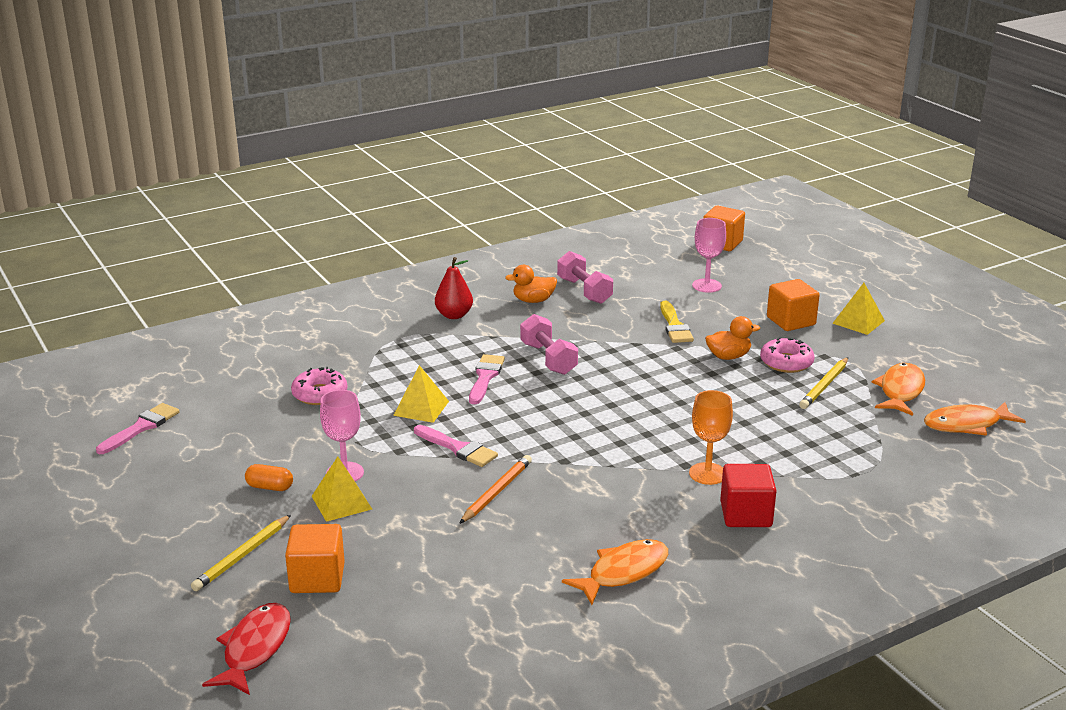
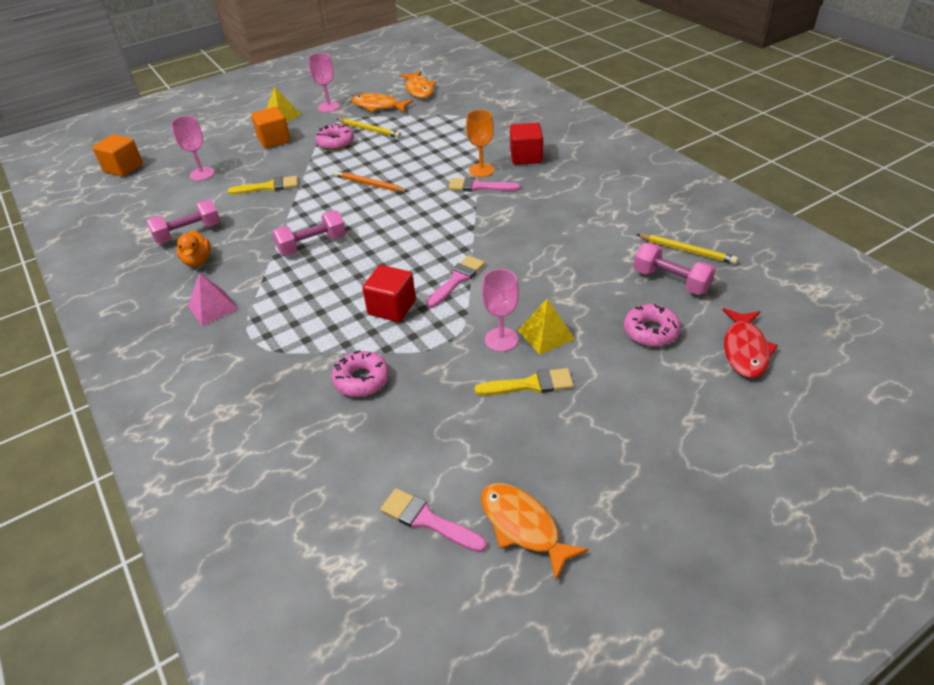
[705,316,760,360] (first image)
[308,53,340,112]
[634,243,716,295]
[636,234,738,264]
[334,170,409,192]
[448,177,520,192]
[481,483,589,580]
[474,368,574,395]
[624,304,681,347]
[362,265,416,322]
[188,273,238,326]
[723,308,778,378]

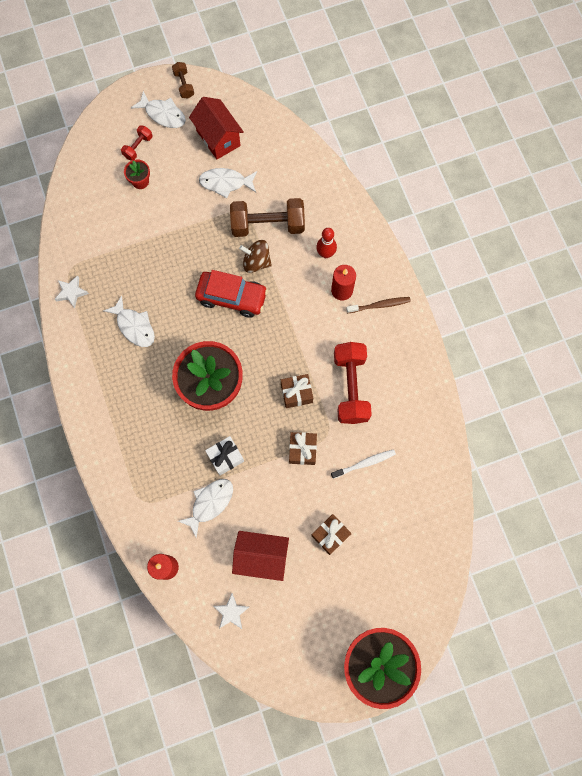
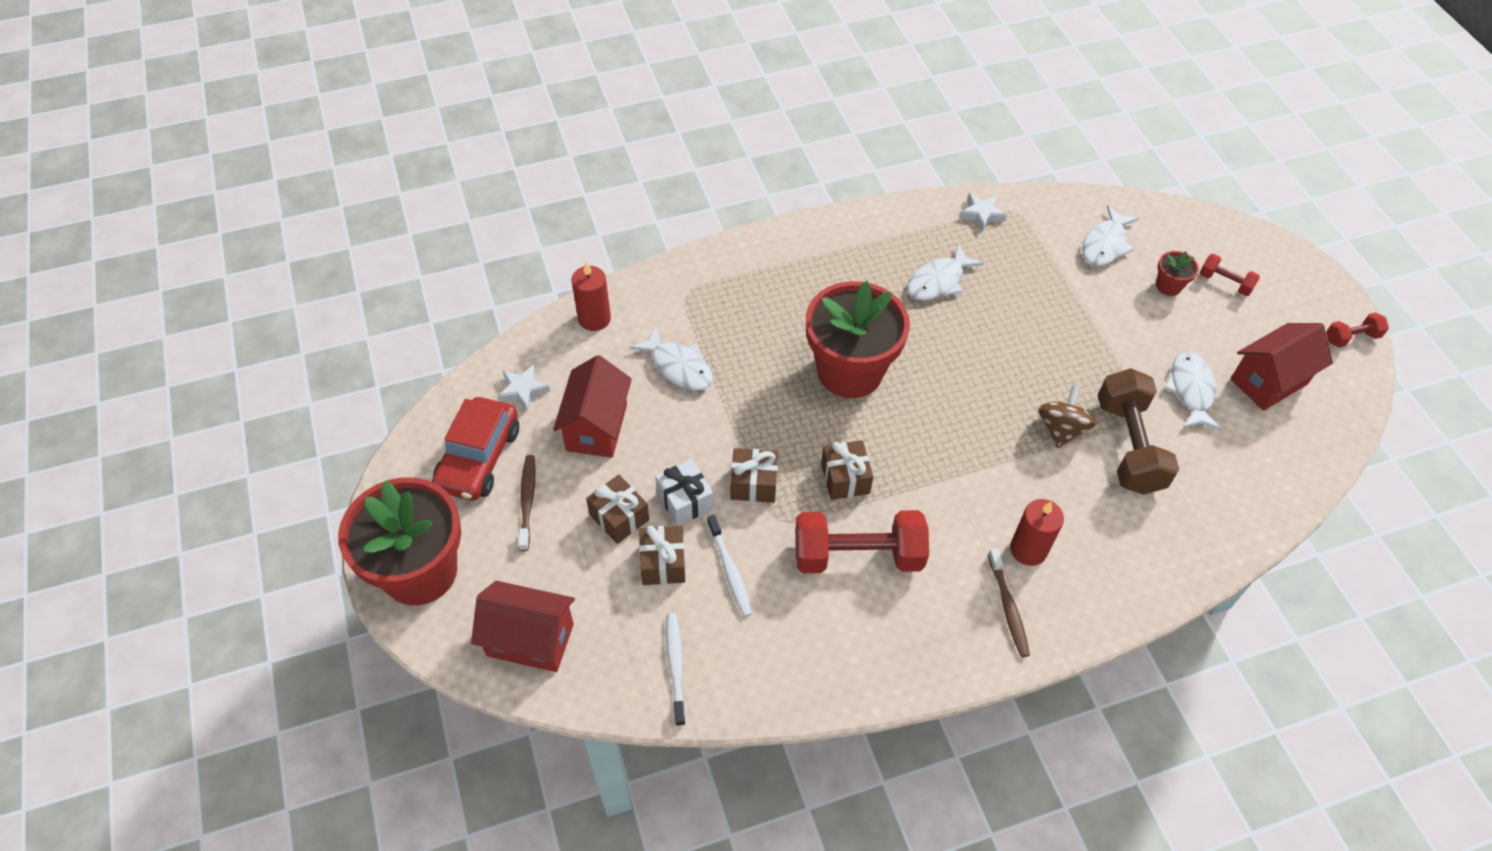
[316,228,337,258] (first image)
[471,581,575,672]
[518,455,536,551]
[639,526,685,585]
[666,613,686,726]
[1082,205,1139,266]
[432,397,519,501]
[655,459,713,526]
[1326,312,1389,348]

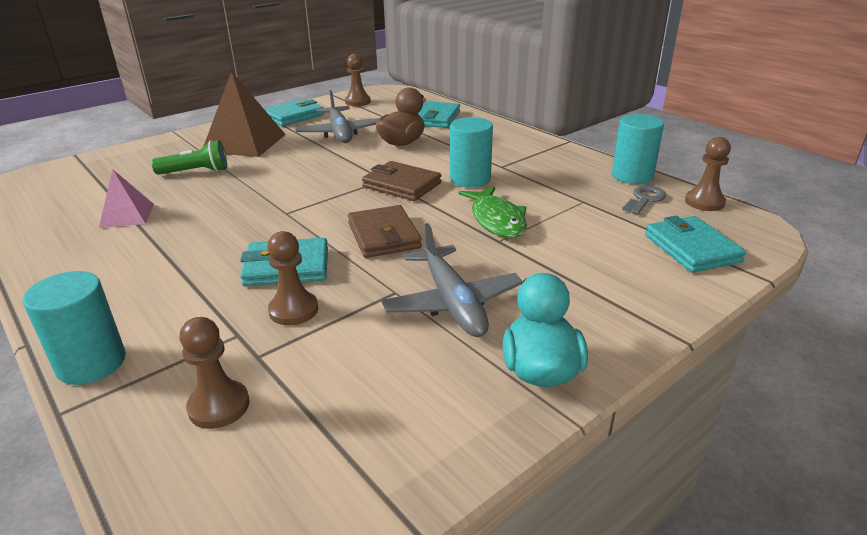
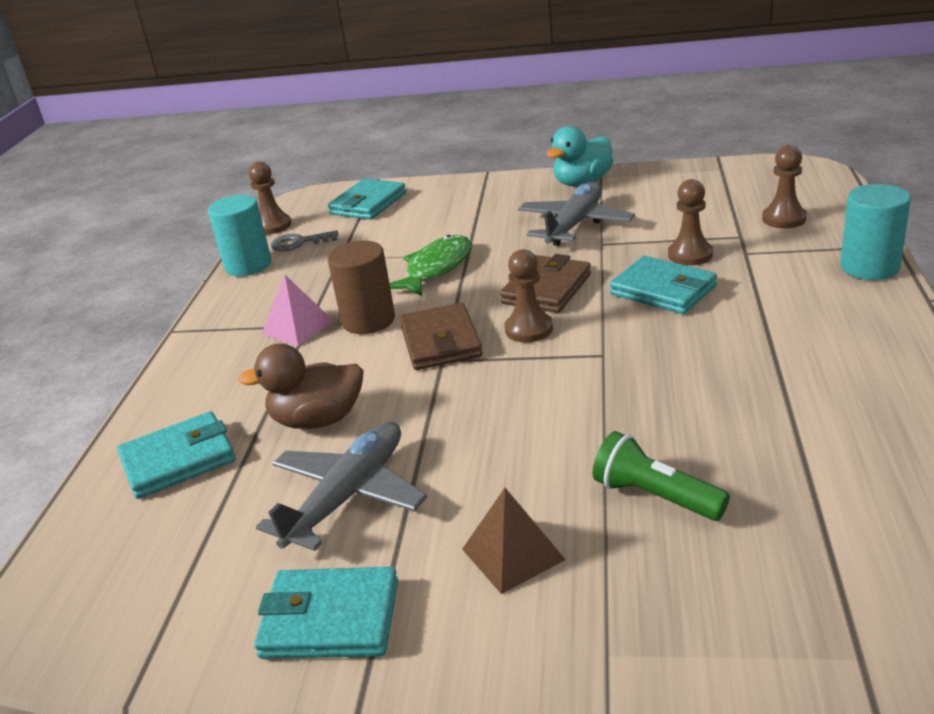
[262,275,334,346]
[505,249,553,343]
[328,240,395,334]
[462,488,566,594]

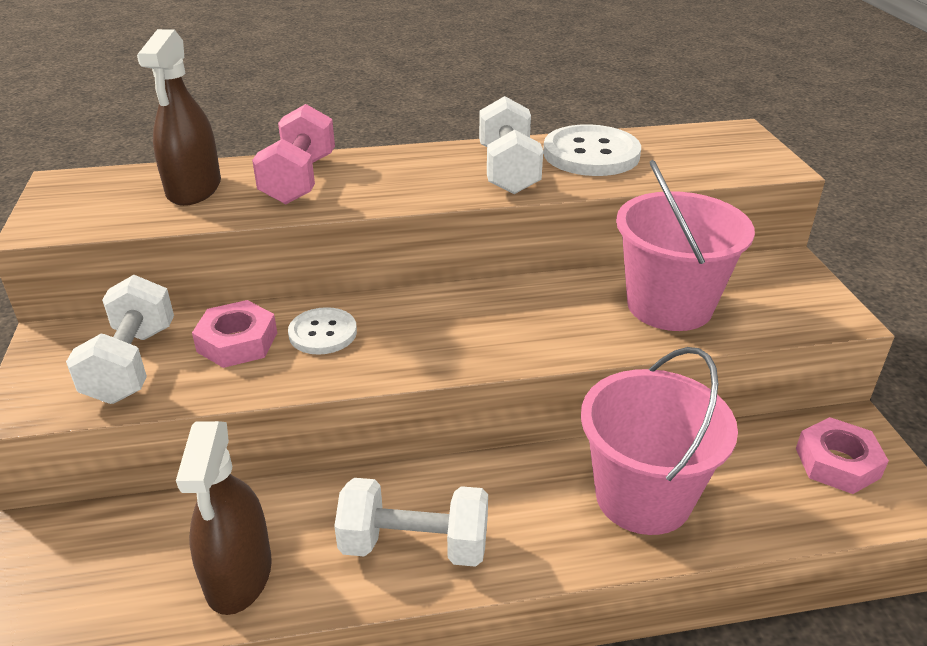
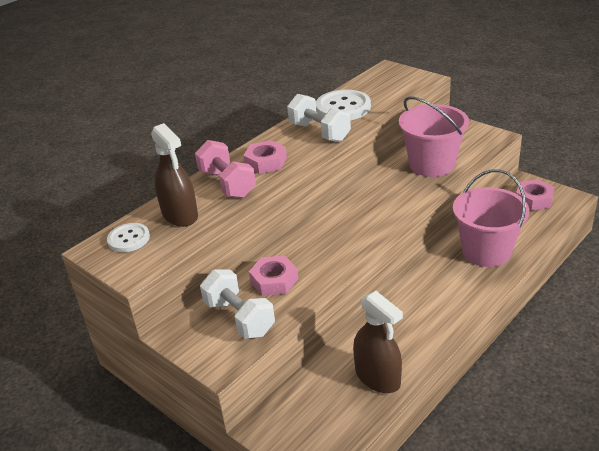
[334,478,488,567] (first image)
[243,140,287,174]
[107,223,150,252]

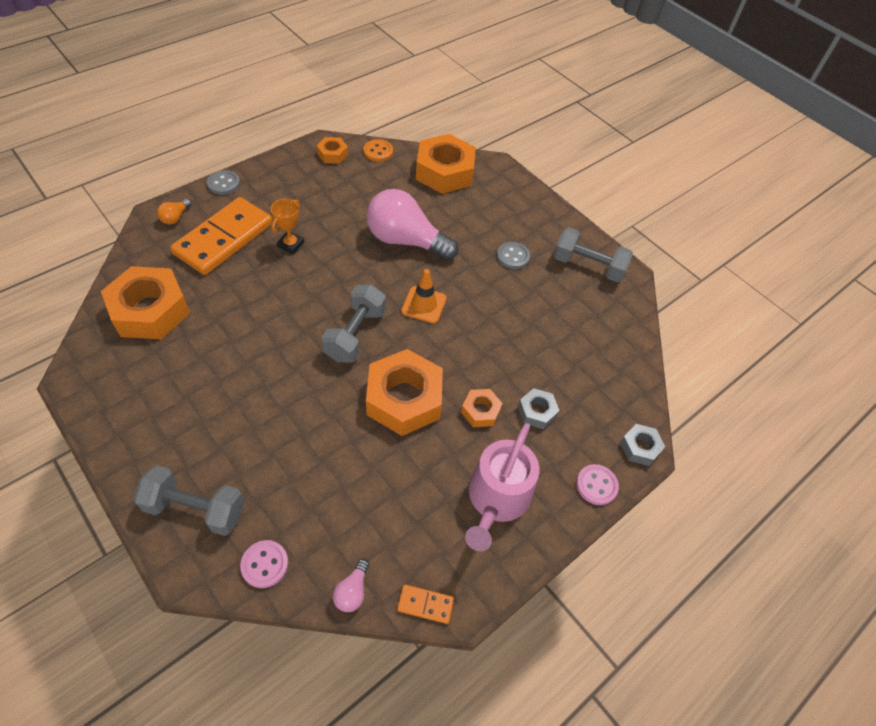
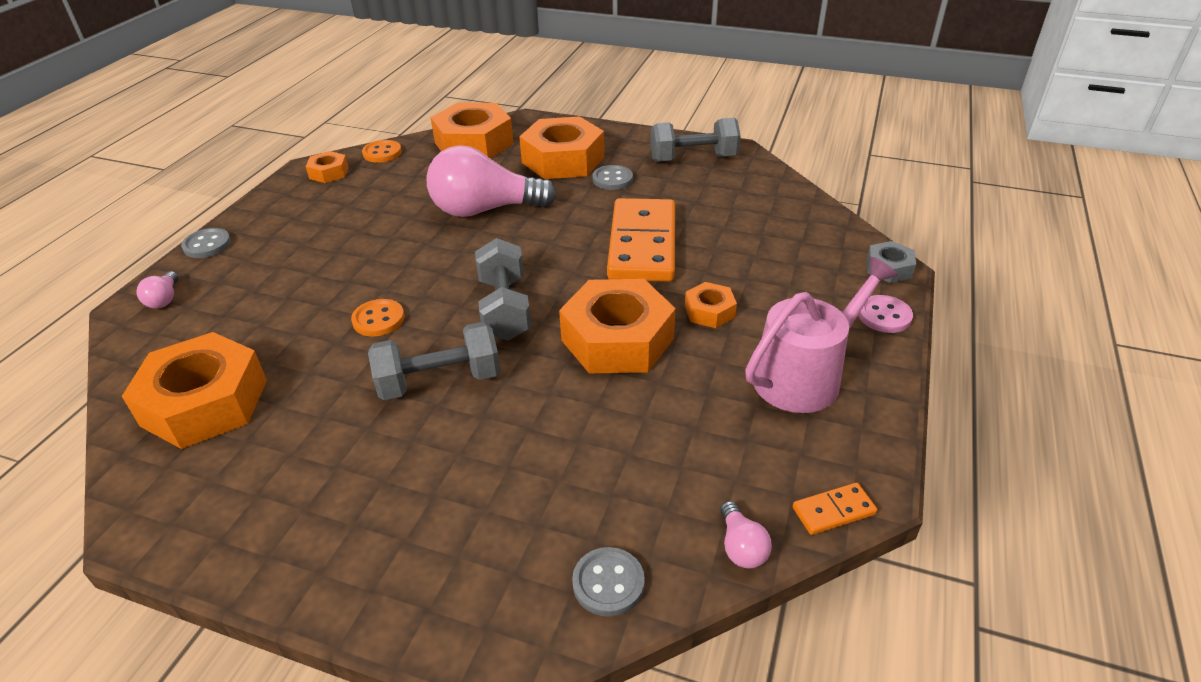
[271,199,304,254] (first image)
[401,269,447,323] (first image)
[518,388,559,429] (first image)
[351,299,405,336]
[519,116,604,179]
[368,322,500,400]
[607,198,675,282]
[136,271,178,309]
[572,547,645,617]
[745,257,898,413]

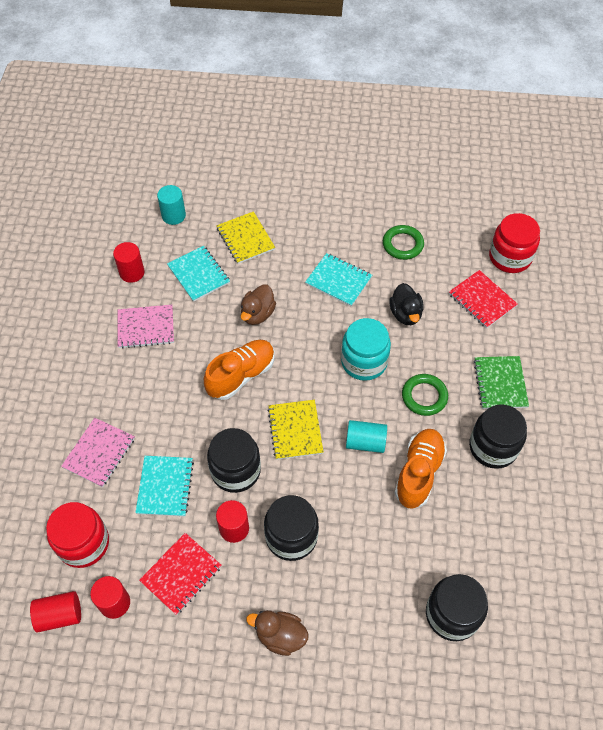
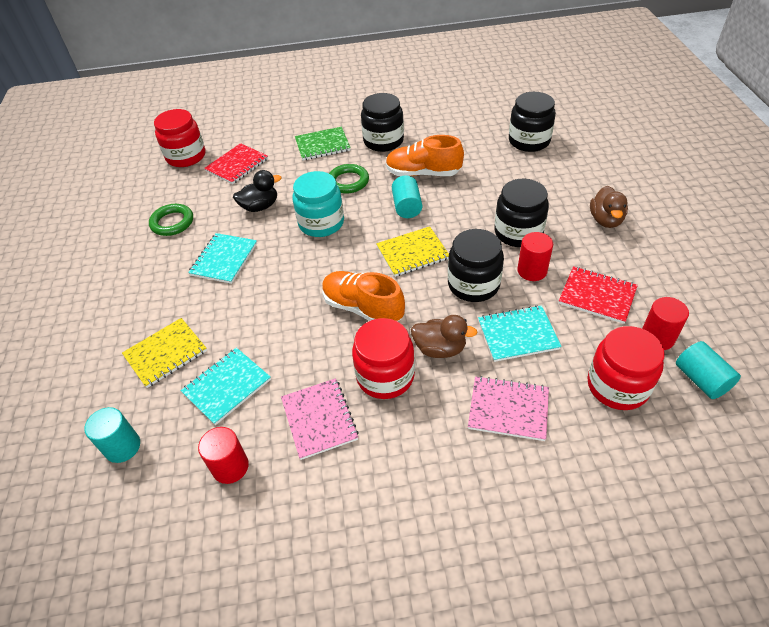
[352,318,415,399]
[411,315,478,358]
[676,341,741,399]

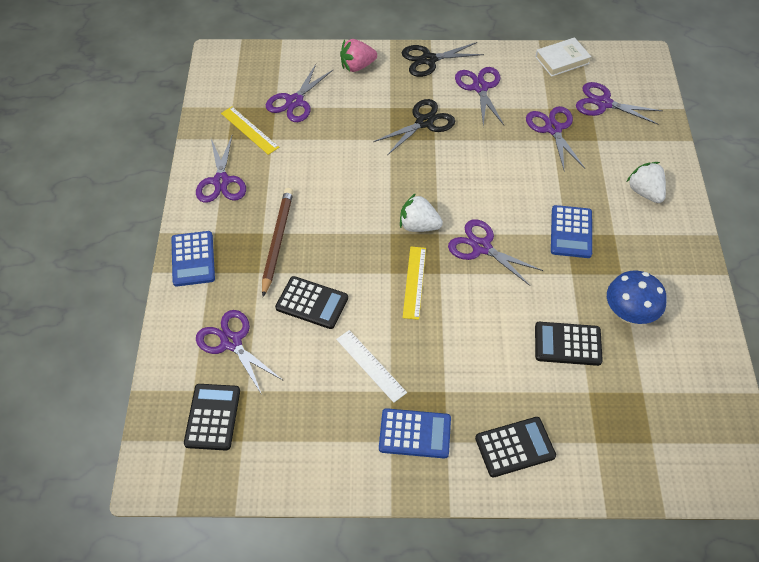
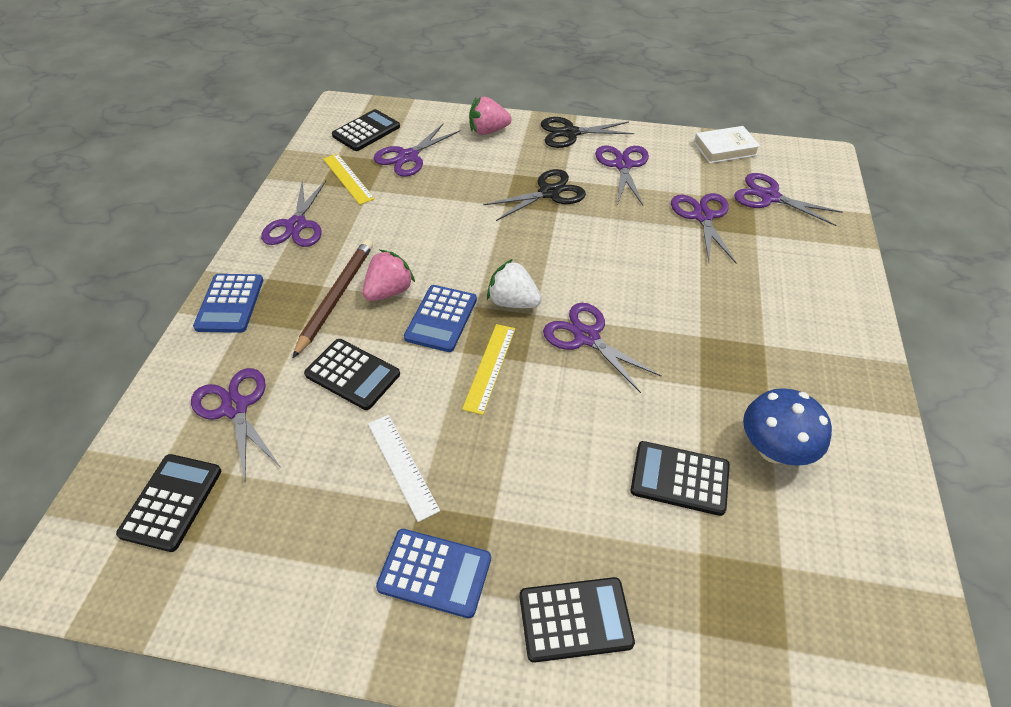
[626,162,666,203] (first image)
[332,109,400,151]
[363,250,415,301]
[404,285,477,352]

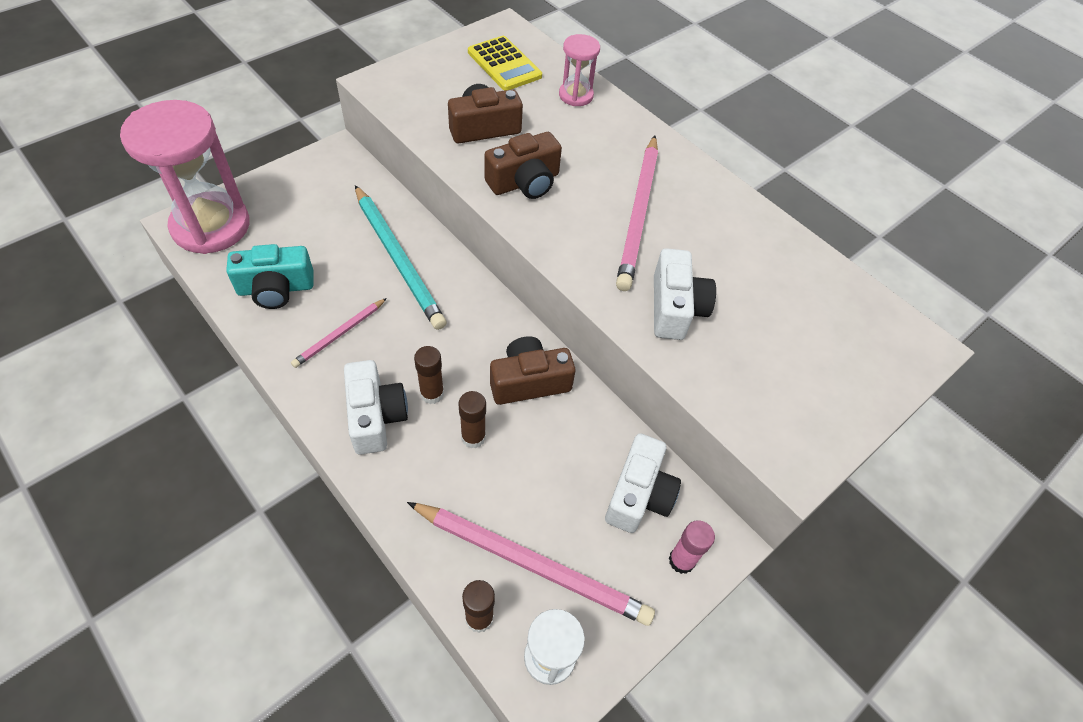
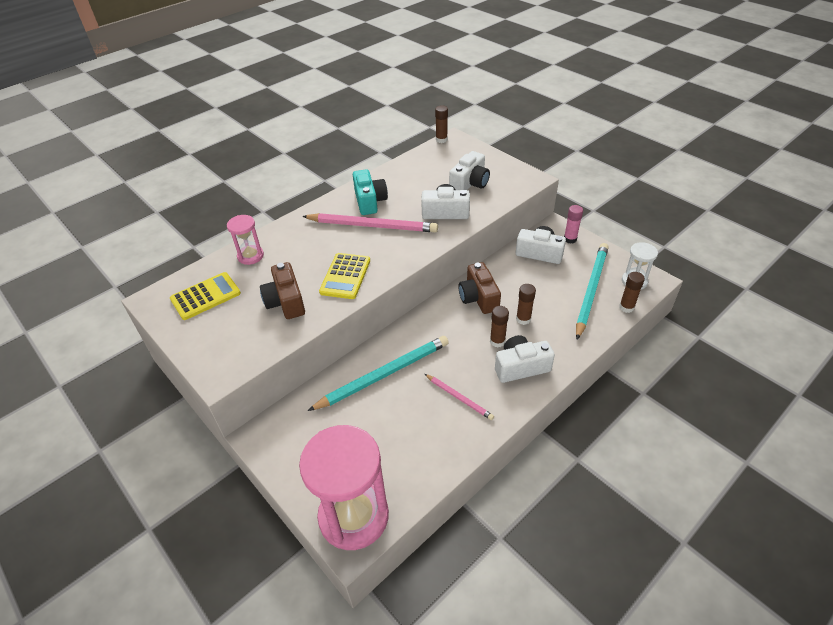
[435,106,448,143]
[449,151,490,190]
[353,169,388,215]
[319,253,370,299]
[576,243,609,339]

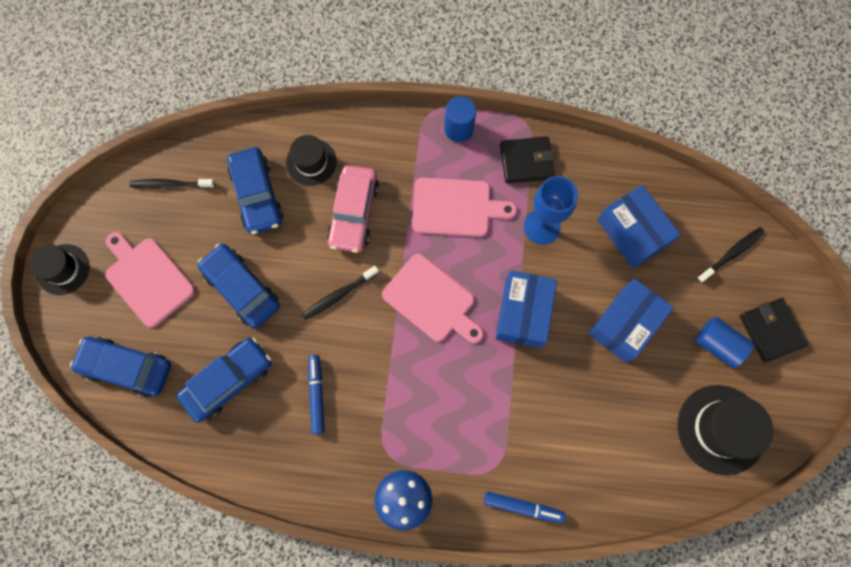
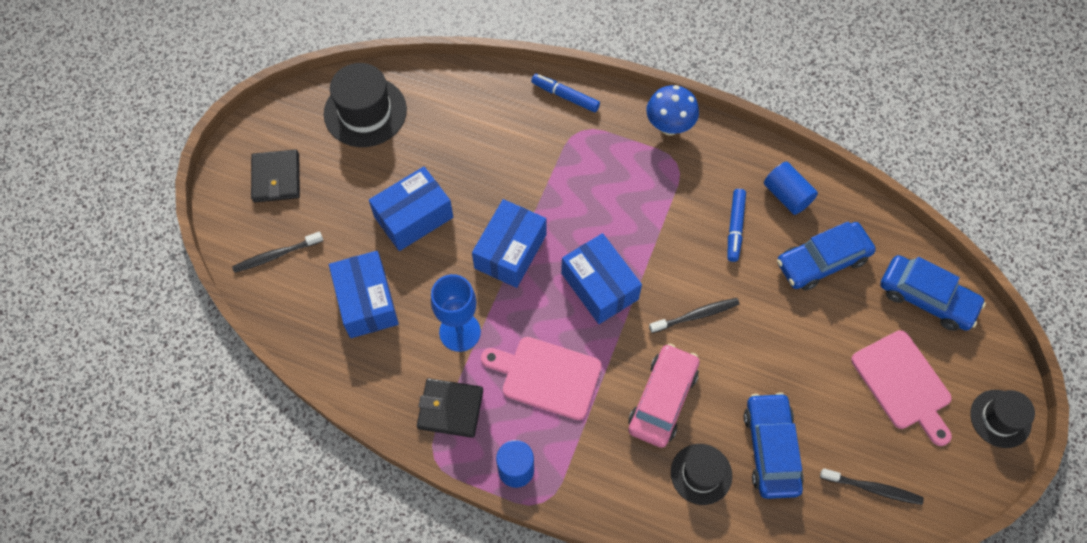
[198,243,280,329] (first image)
[764,162,818,215]
[561,233,642,324]

